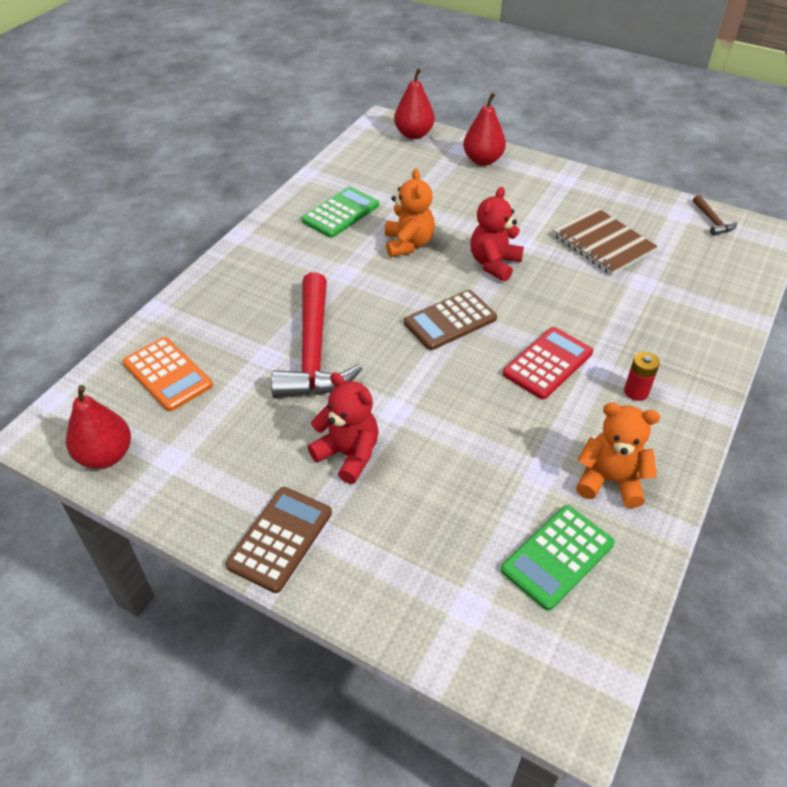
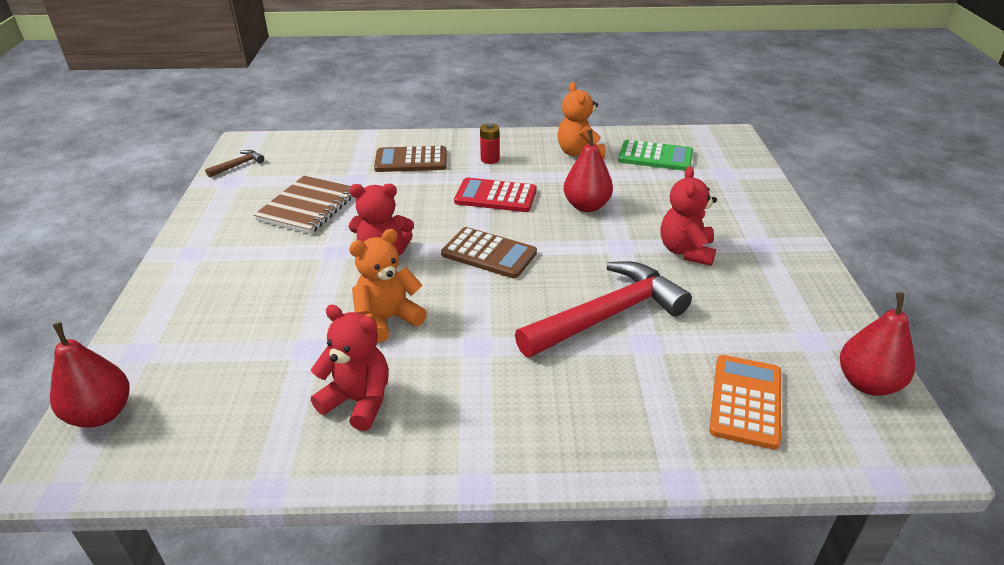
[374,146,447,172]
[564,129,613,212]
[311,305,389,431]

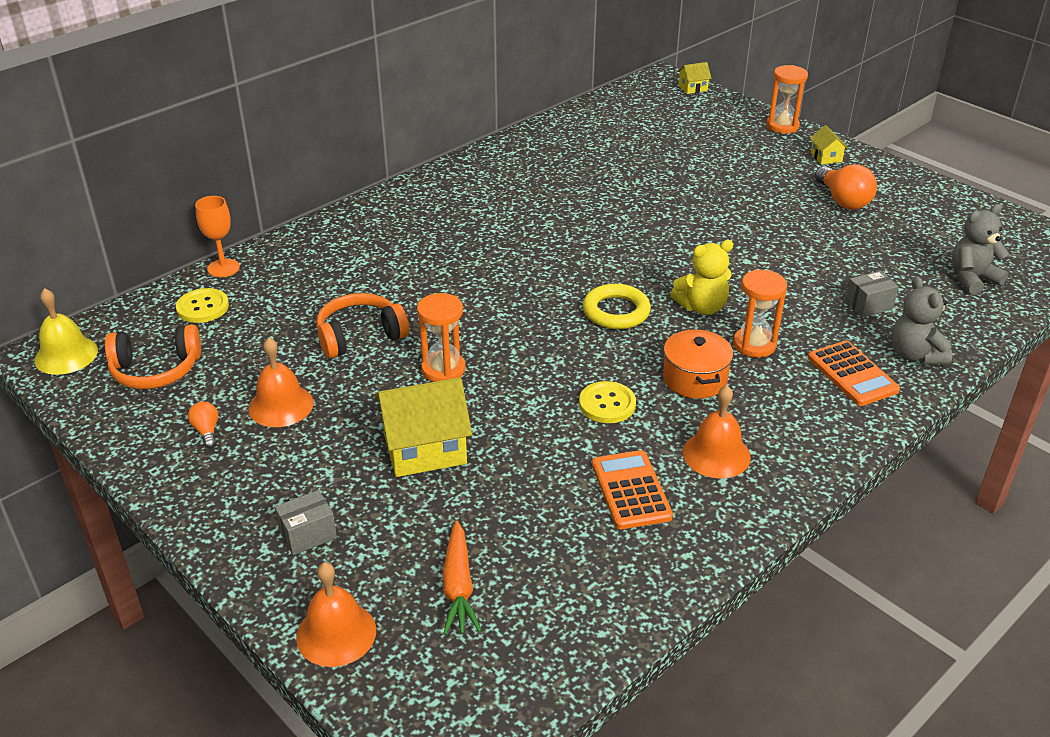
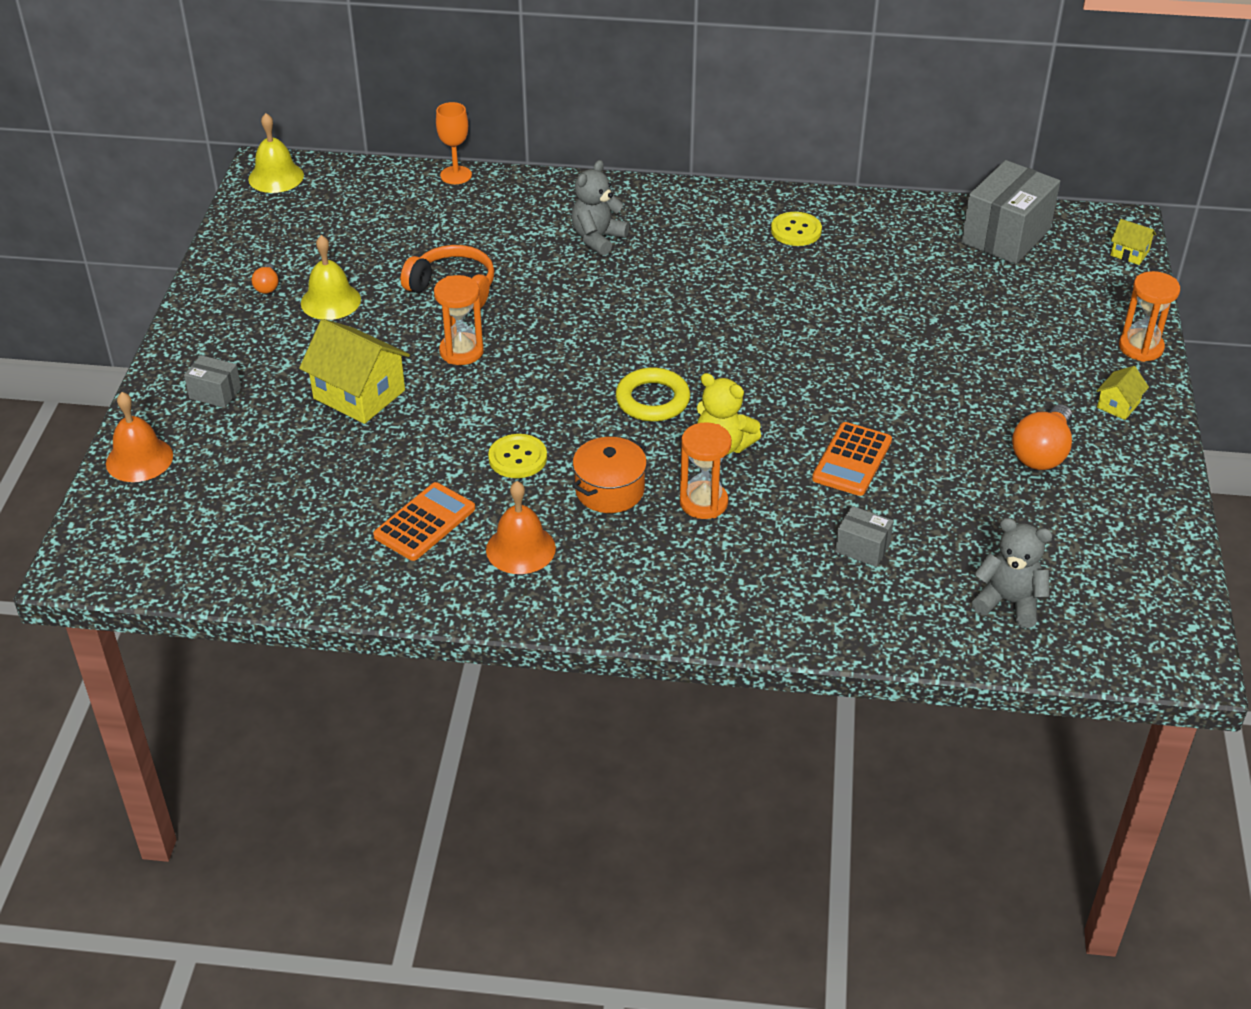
[105,324,201,389] (first image)
[442,521,481,635] (first image)
[961,160,1060,264]
[771,212,822,246]
[812,422,892,496]
[571,160,629,256]
[301,235,361,320]
[252,263,278,294]

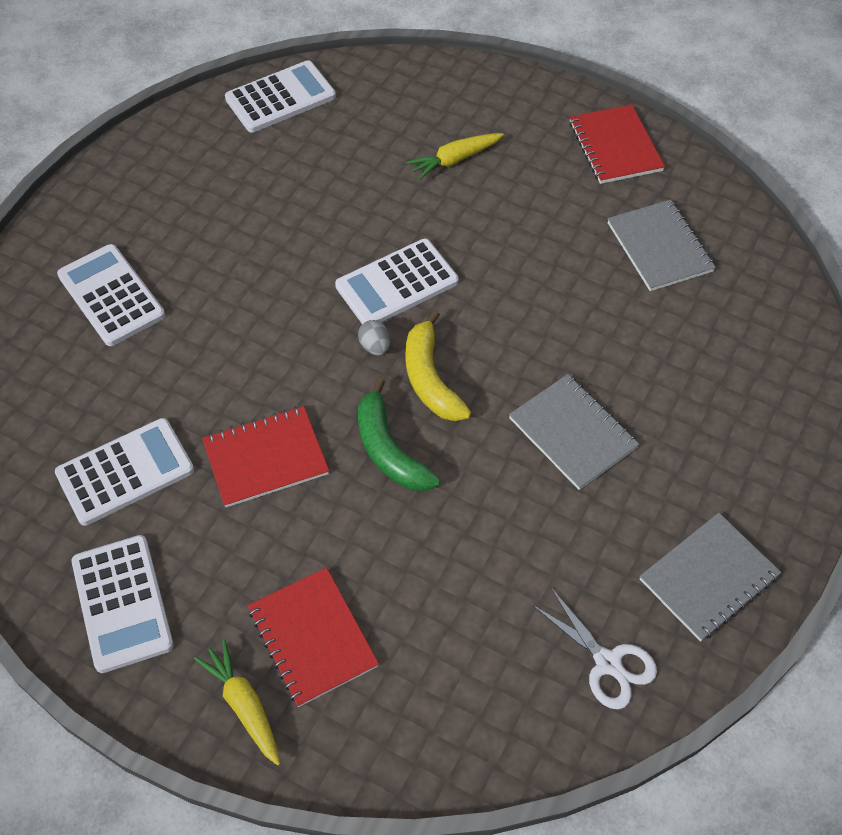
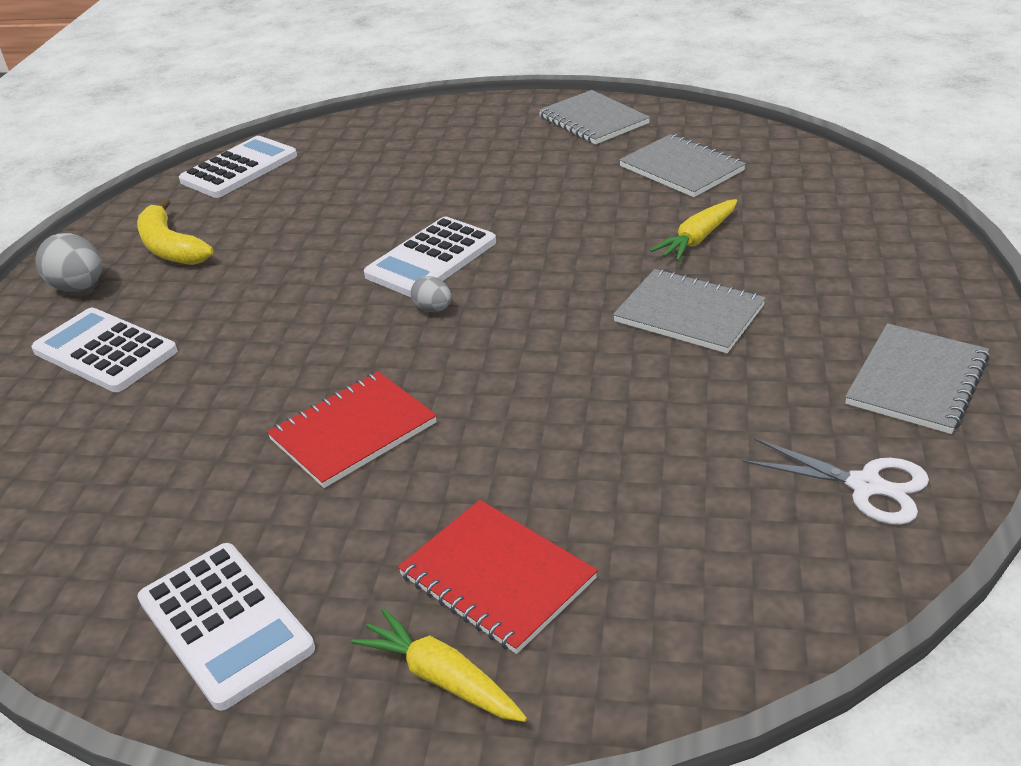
[55,418,194,526] (first image)
[358,378,440,491] (first image)
[35,233,102,292]
[650,199,737,261]
[137,198,213,265]
[539,90,650,144]

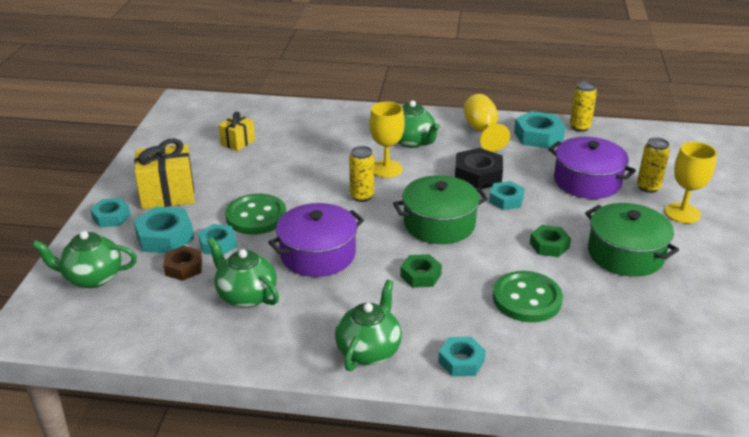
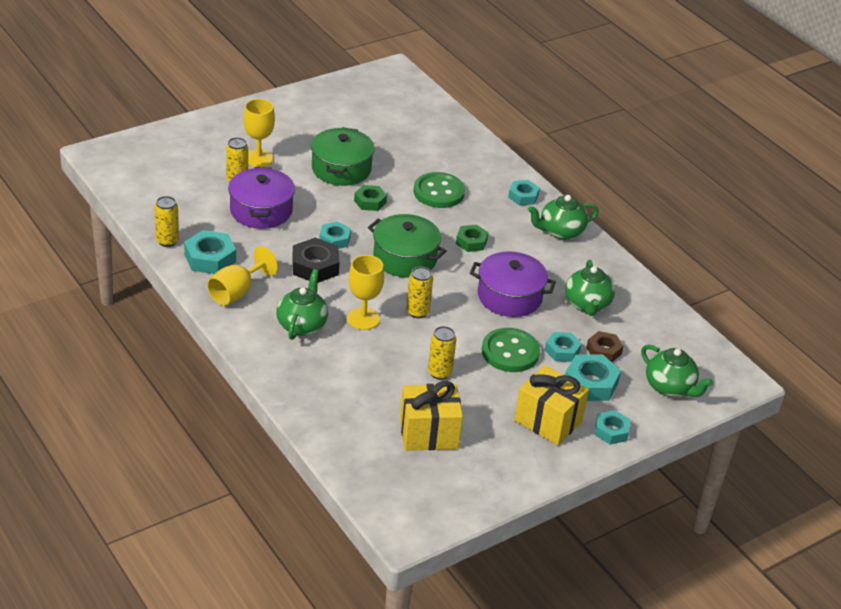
[428,326,456,380]
[400,381,463,451]

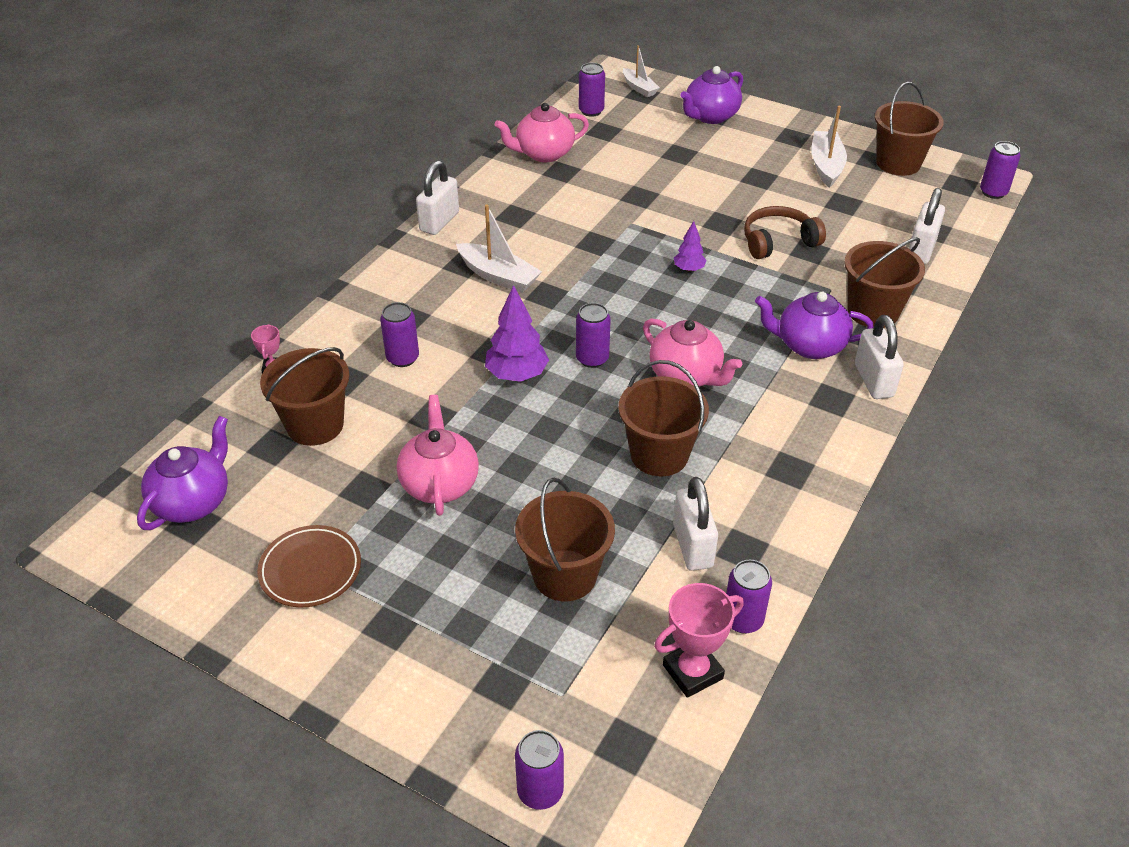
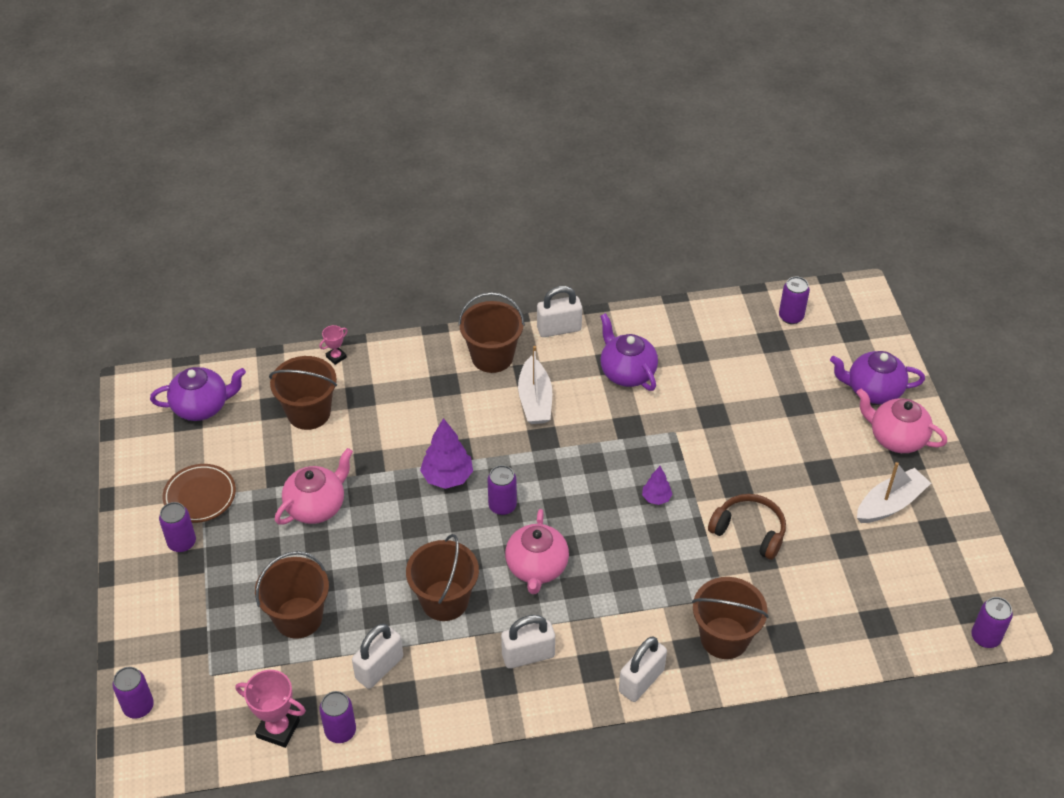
[623,45,660,97] (first image)
[159,502,196,552]
[856,389,947,453]
[600,313,658,391]
[458,292,525,373]
[501,615,555,669]

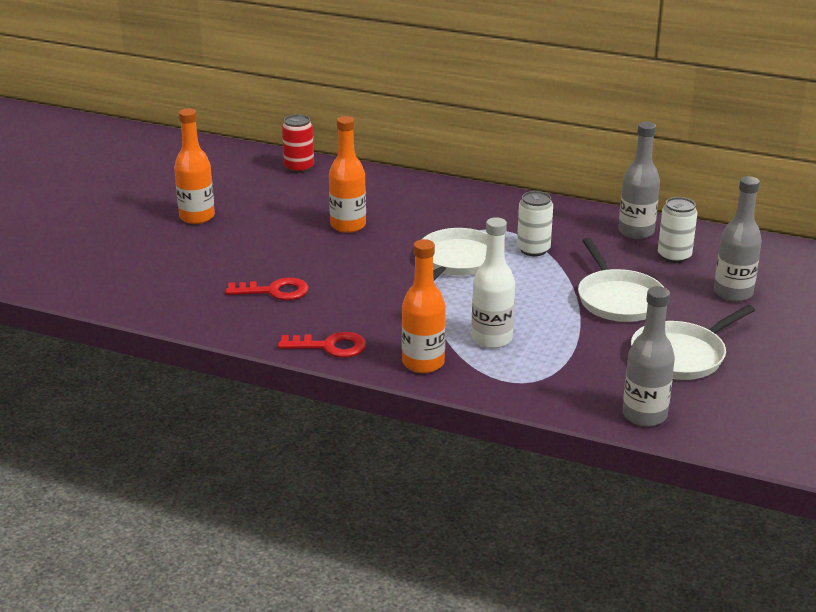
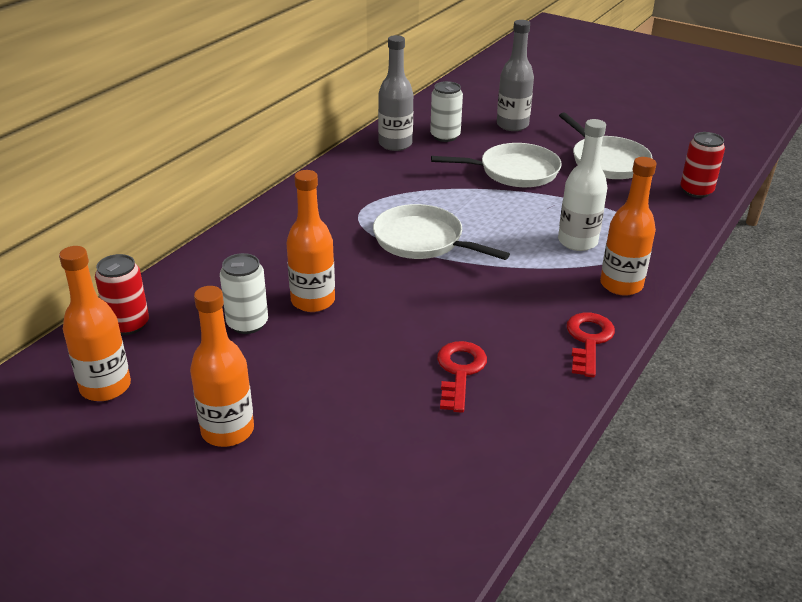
[59,246,131,401]
[220,253,268,334]
[680,132,725,198]

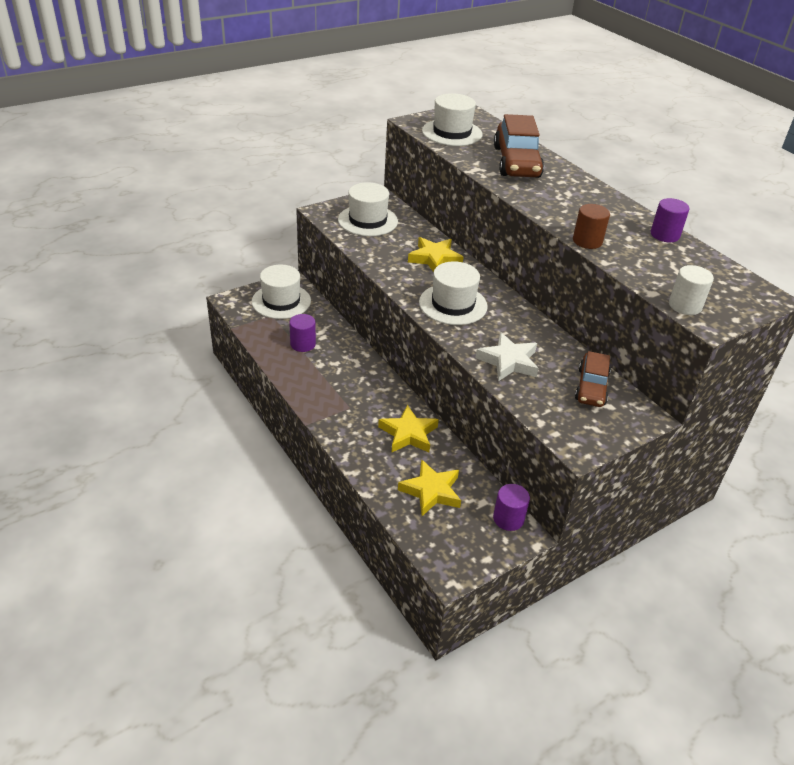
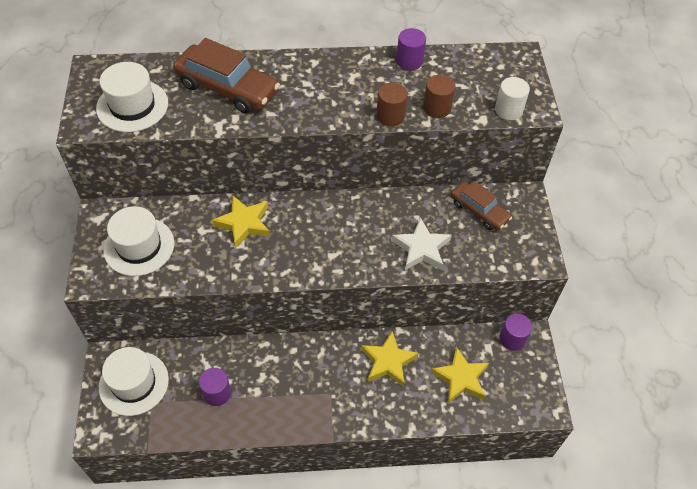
[419,261,488,325] (first image)
[423,75,456,118]

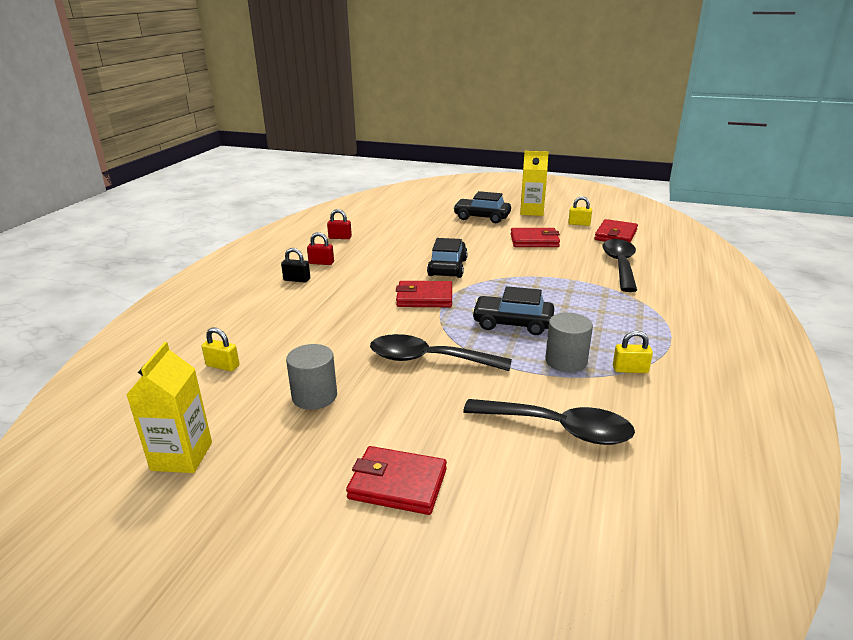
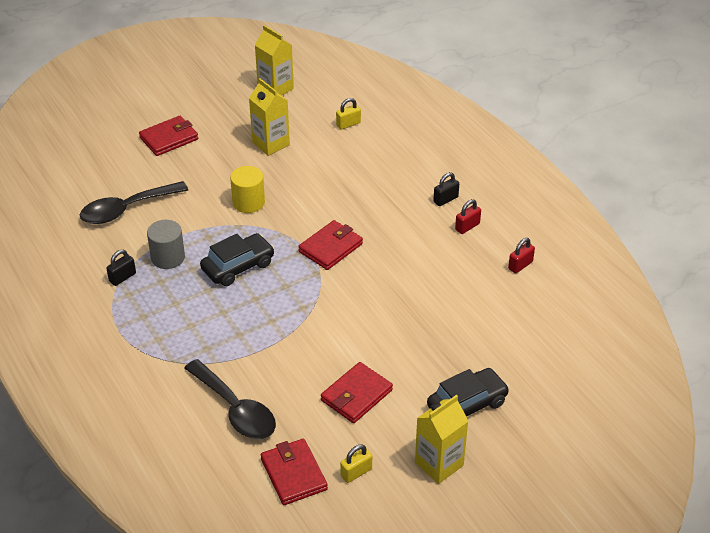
[427,238,468,278] (first image)
[249,78,290,156]
[230,166,265,213]
[106,250,136,286]

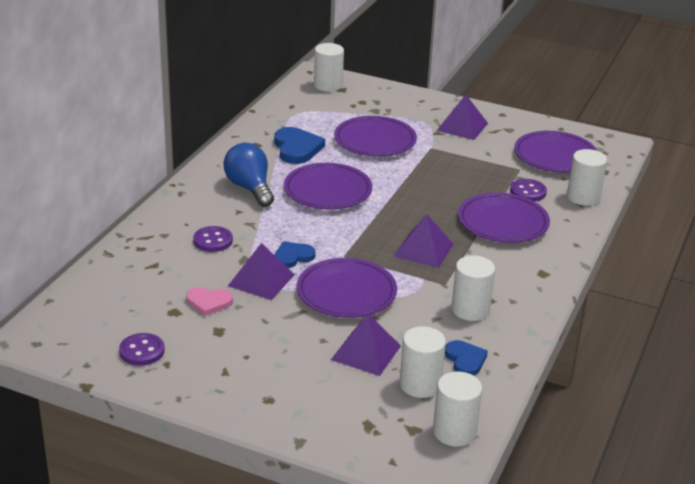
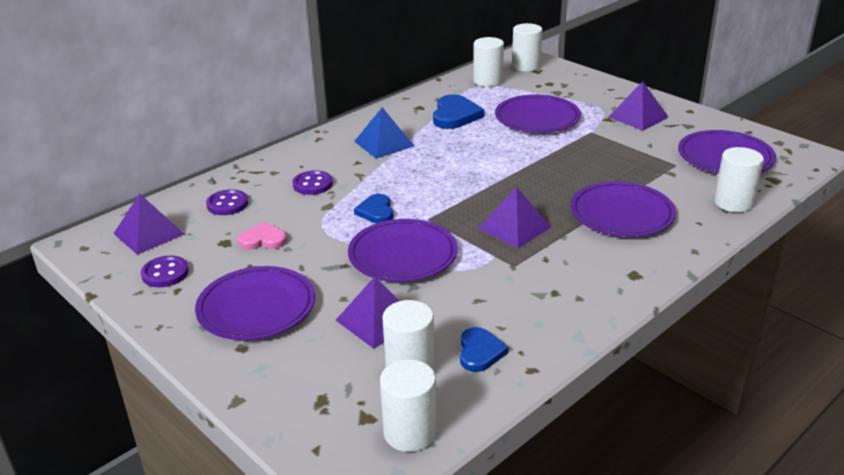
[113,193,185,255]
[195,266,315,340]
[473,37,504,87]
[206,189,248,215]
[354,107,414,159]
[238,222,287,250]
[354,194,393,223]

